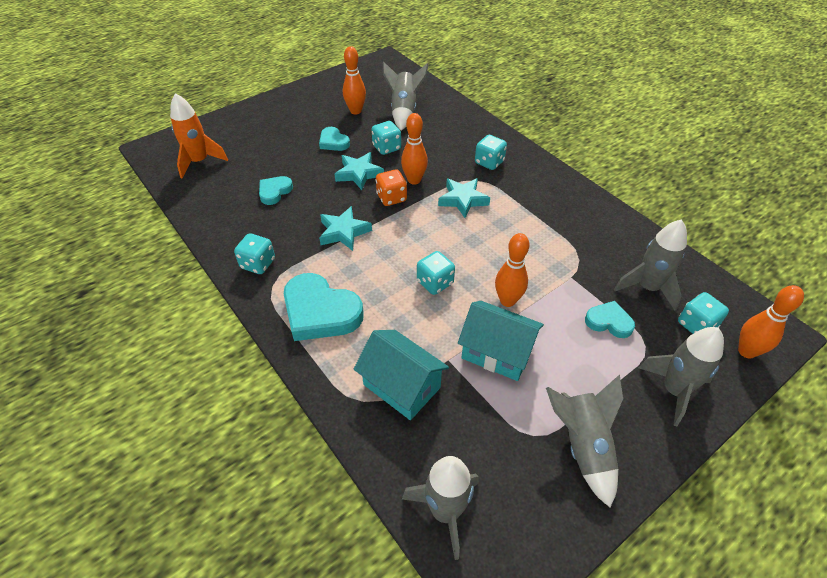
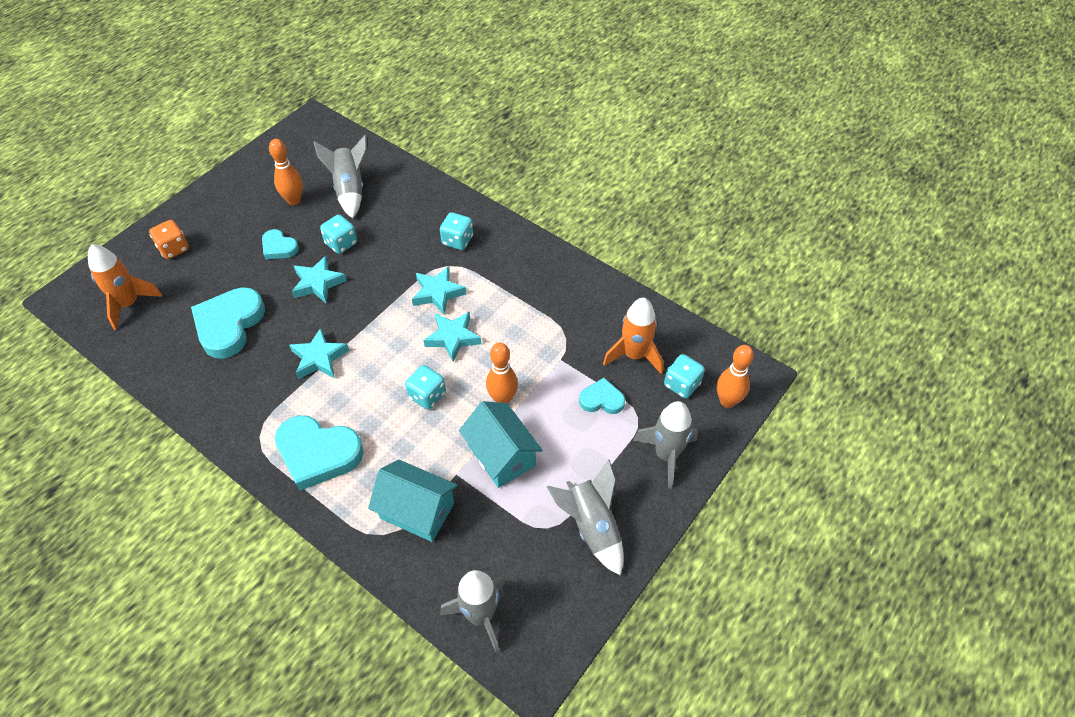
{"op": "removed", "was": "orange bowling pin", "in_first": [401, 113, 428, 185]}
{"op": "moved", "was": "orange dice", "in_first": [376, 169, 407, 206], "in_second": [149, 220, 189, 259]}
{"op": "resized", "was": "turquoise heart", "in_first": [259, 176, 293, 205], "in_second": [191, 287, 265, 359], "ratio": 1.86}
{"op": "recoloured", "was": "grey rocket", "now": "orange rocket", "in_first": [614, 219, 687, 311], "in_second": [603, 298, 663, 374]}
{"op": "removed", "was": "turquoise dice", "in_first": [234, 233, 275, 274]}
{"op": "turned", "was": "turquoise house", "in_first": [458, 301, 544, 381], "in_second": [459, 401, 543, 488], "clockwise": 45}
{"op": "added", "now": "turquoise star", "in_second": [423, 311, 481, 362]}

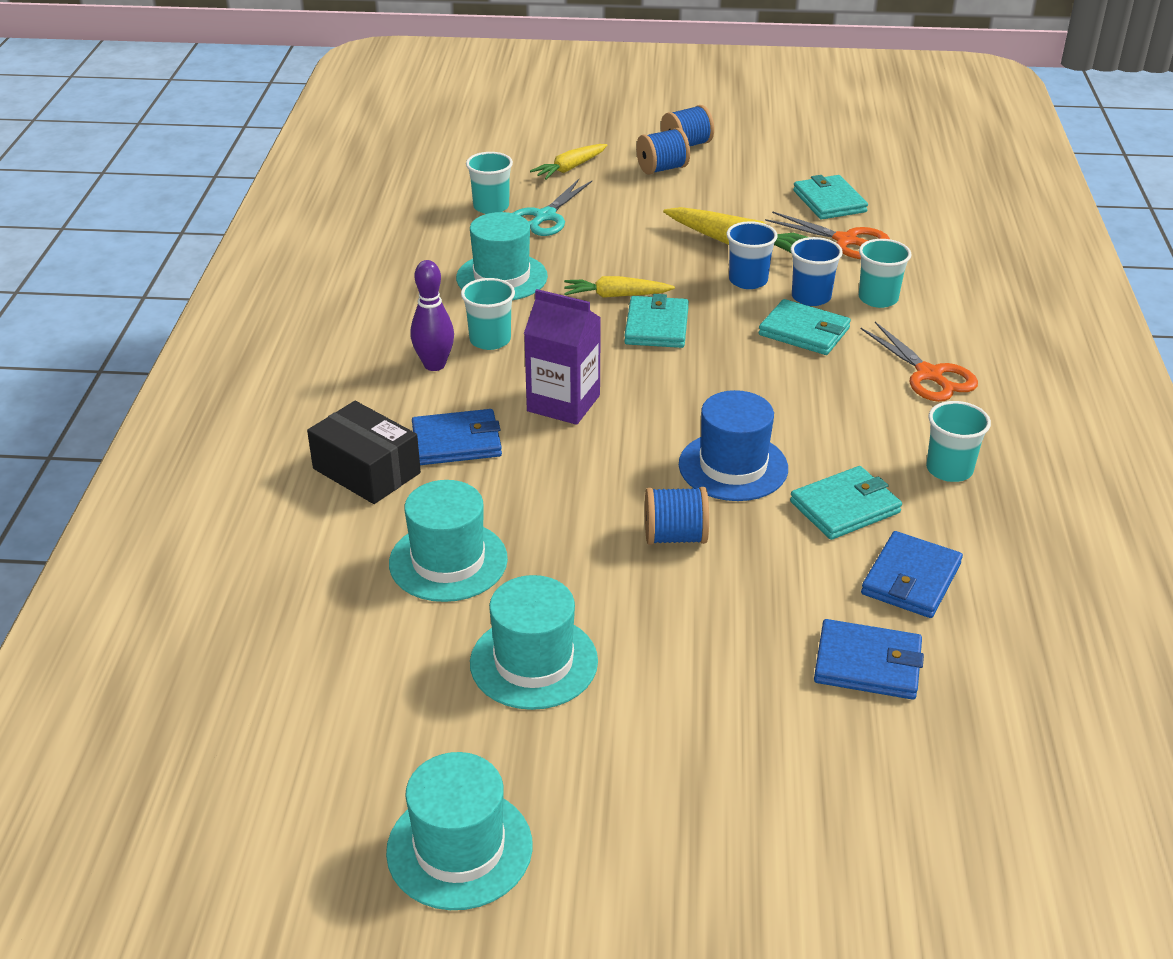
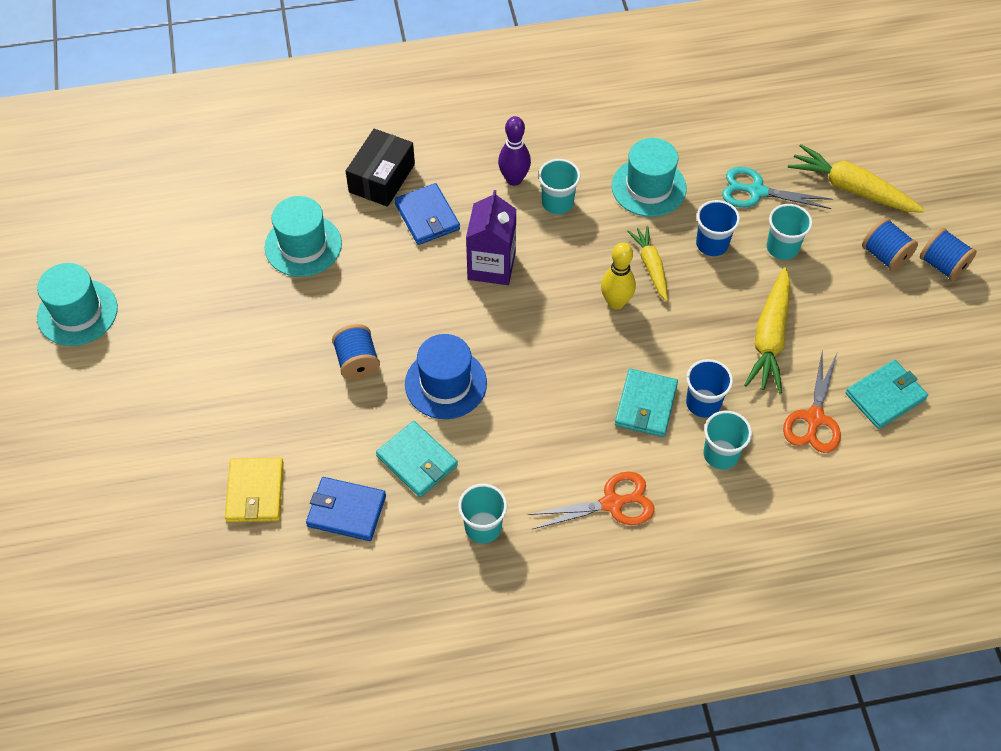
{"op": "resized", "was": "yellow carrot", "in_first": [530, 144, 607, 180], "in_second": [788, 144, 925, 213], "ratio": 1.57}
{"op": "moved", "was": "turquoise cup", "in_first": [466, 152, 513, 214], "in_second": [767, 204, 812, 260]}
{"op": "moved", "was": "blue cup", "in_first": [727, 221, 778, 289], "in_second": [696, 200, 740, 256]}
{"op": "replaced", "was": "turquoise wallet", "now": "yellow bowling pin", "in_first": [624, 294, 689, 348], "in_second": [601, 242, 636, 309]}
{"op": "turned", "was": "orange scissors", "in_first": [861, 322, 978, 402], "in_second": [528, 472, 654, 529], "clockwise": -150}
{"op": "removed", "was": "turquoise hat", "in_first": [470, 575, 598, 710]}
{"op": "recoloured", "was": "blue wallet", "now": "yellow wallet", "in_first": [814, 619, 924, 700], "in_second": [225, 458, 284, 522]}

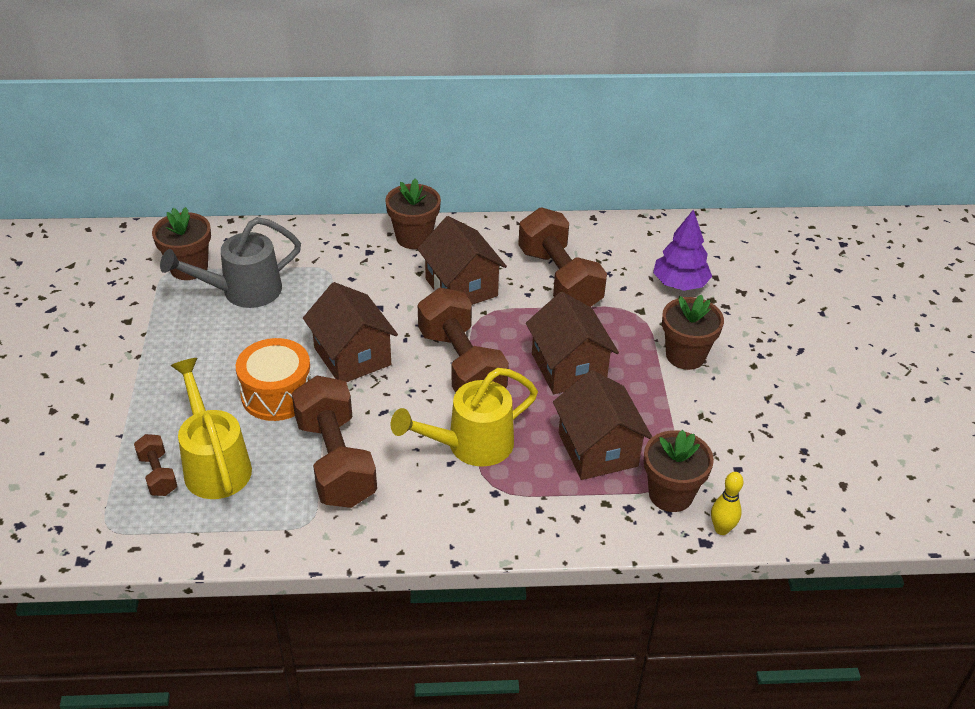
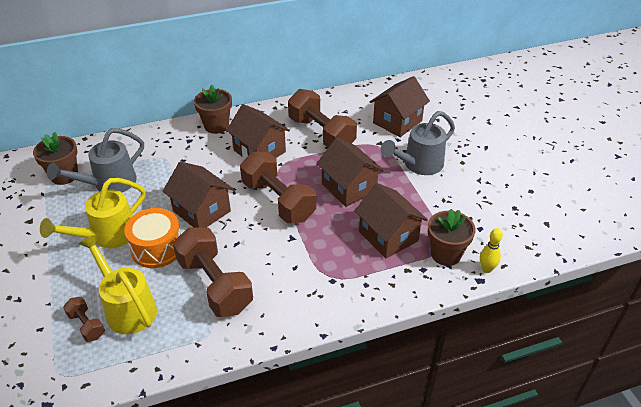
{"op": "replaced", "was": "purple tree", "now": "brown house", "in_first": [653, 209, 712, 291], "in_second": [370, 76, 430, 137]}
{"op": "replaced", "was": "brown flower pot", "now": "grey watering can", "in_first": [662, 295, 724, 370], "in_second": [381, 111, 455, 175]}
{"op": "moved", "was": "yellow watering can", "in_first": [391, 368, 538, 467], "in_second": [40, 178, 145, 248]}

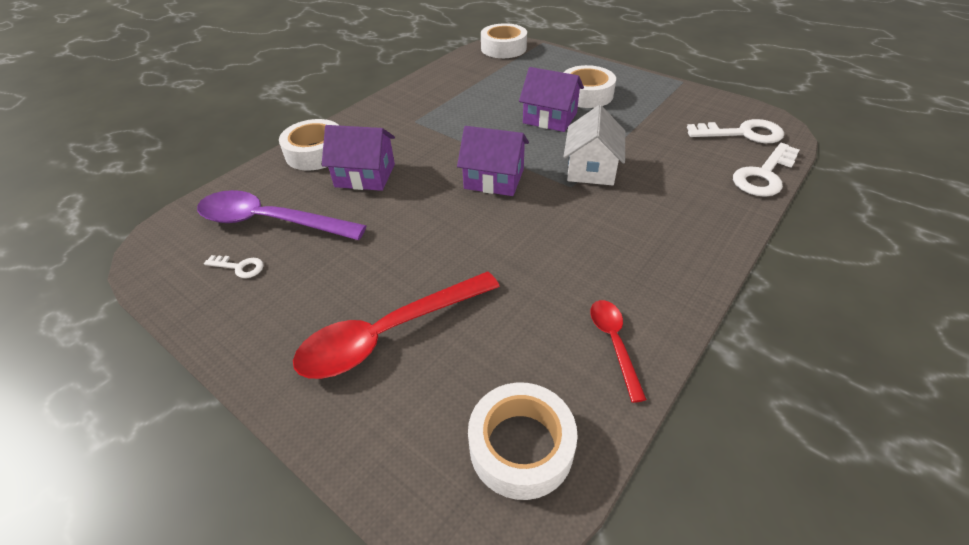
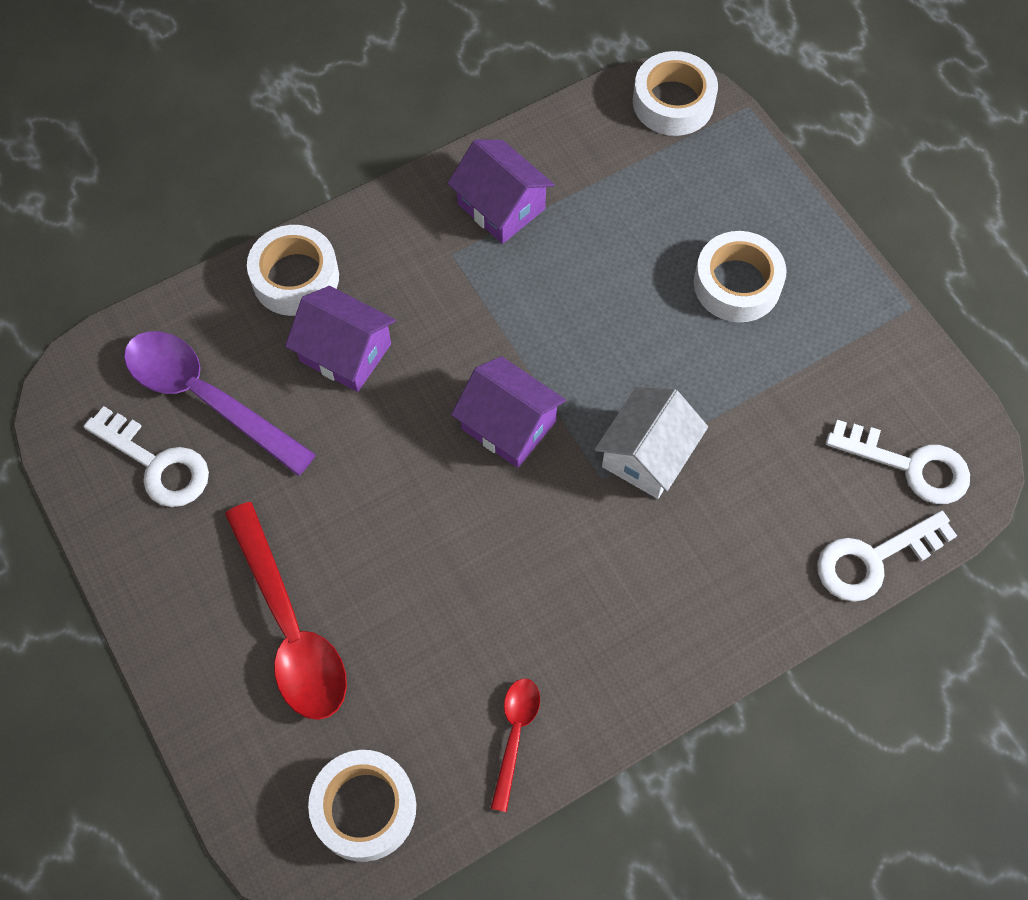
{"op": "moved", "was": "purple house", "in_first": [519, 67, 584, 132], "in_second": [447, 140, 555, 244]}
{"op": "resized", "was": "white key", "in_first": [204, 255, 264, 278], "in_second": [84, 406, 209, 507], "ratio": 1.93}
{"op": "turned", "was": "red spoon", "in_first": [293, 272, 500, 379], "in_second": [225, 502, 347, 720], "clockwise": -105}

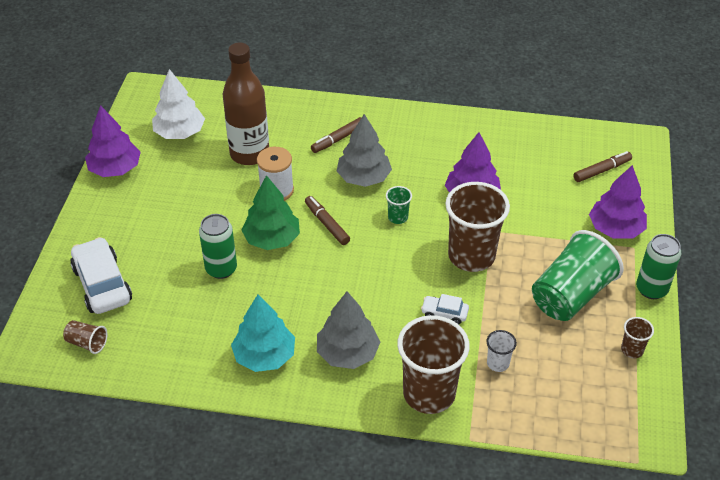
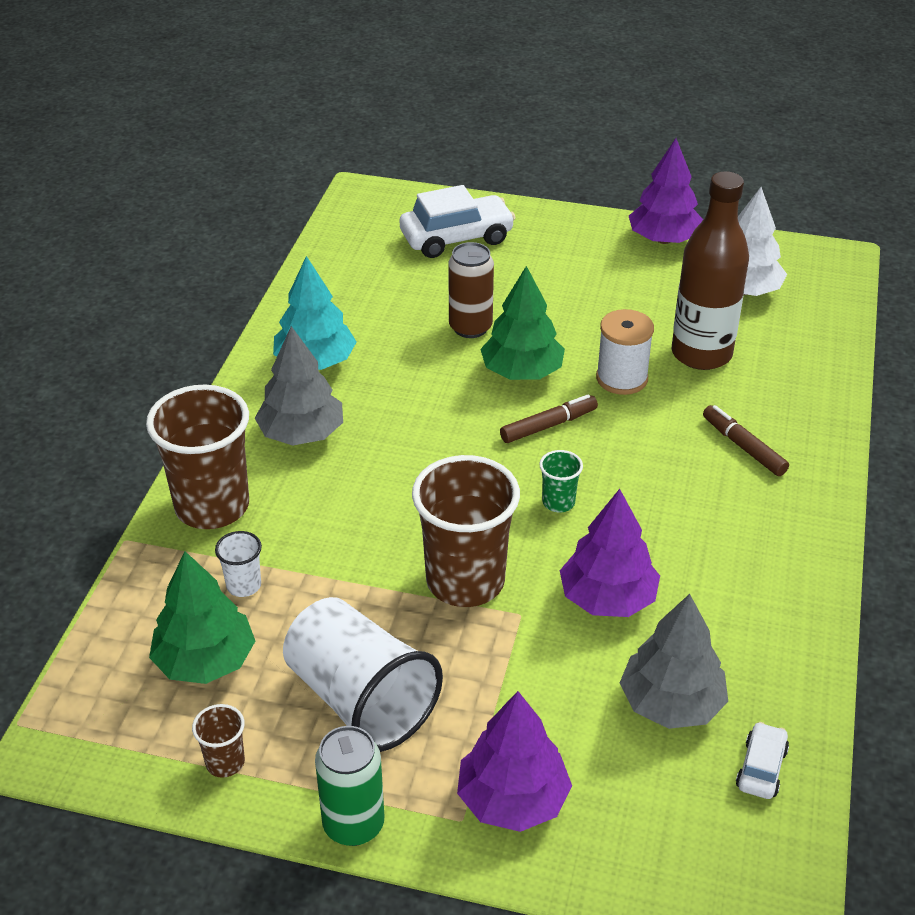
{"op": "moved", "was": "grey tree", "in_first": [337, 114, 392, 187], "in_second": [620, 594, 728, 729]}
{"op": "removed", "was": "brown marker", "in_first": [573, 151, 632, 182]}
{"op": "recoloured", "was": "green can", "now": "brown can", "in_first": [199, 214, 237, 279], "in_second": [448, 242, 494, 338]}
{"op": "recoloured", "was": "green cup", "now": "white cup", "in_first": [532, 230, 624, 321], "in_second": [283, 597, 443, 752]}
{"op": "moved", "was": "white car", "in_first": [421, 294, 469, 324], "in_second": [736, 722, 789, 799]}
{"op": "removed", "was": "brown cup", "in_first": [63, 320, 107, 354]}
{"op": "added", "now": "green tree", "in_second": [149, 551, 255, 684]}

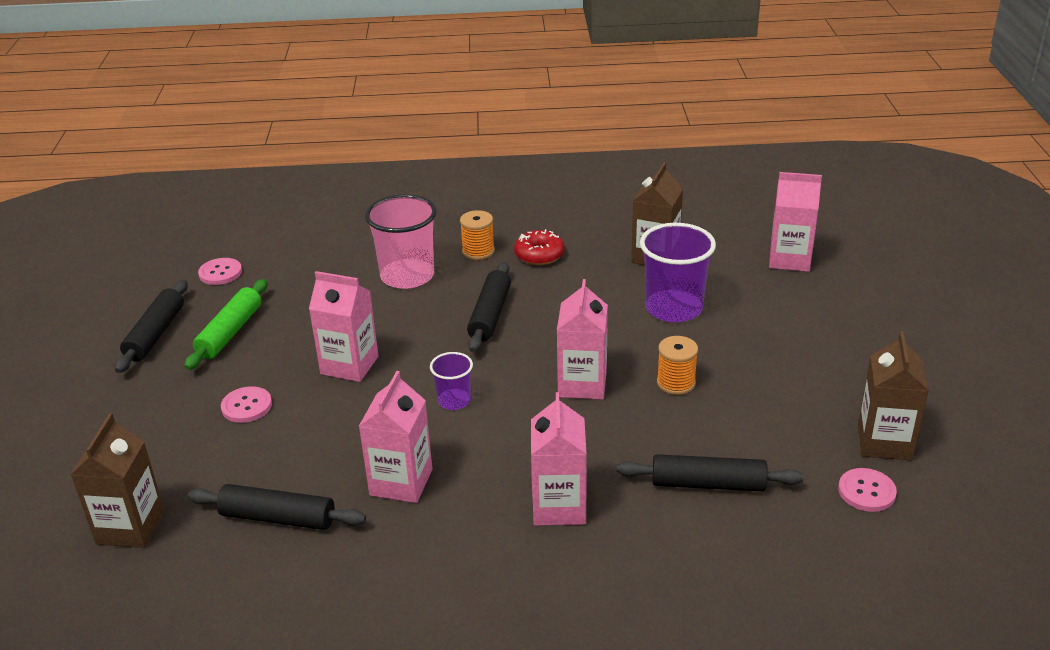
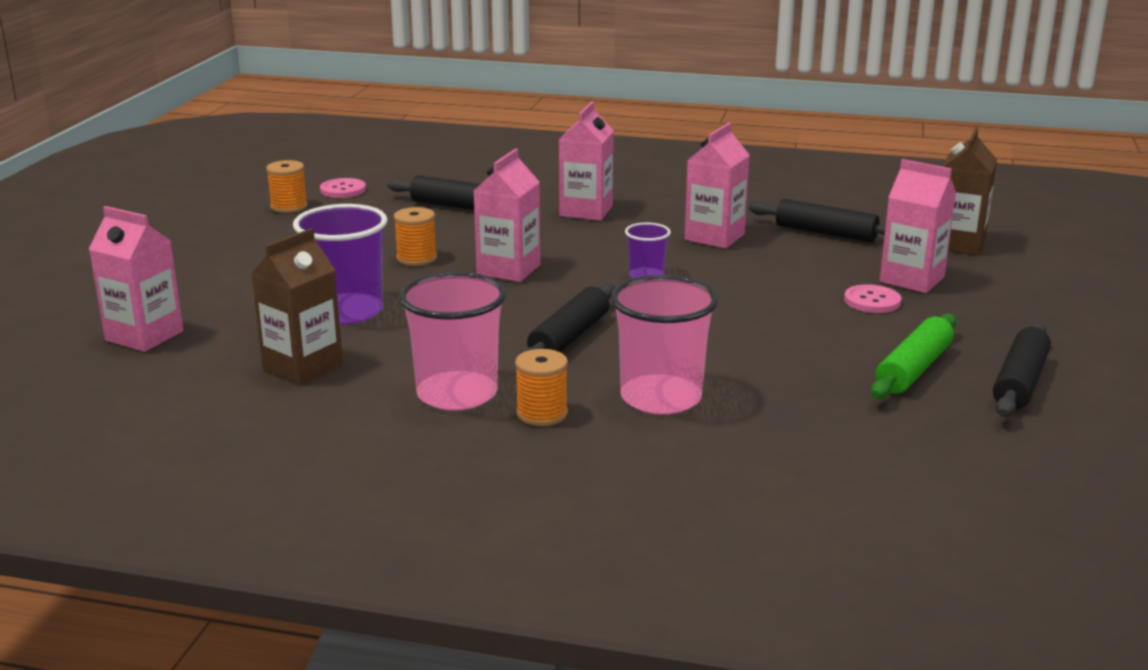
{"op": "replaced", "was": "red donut", "now": "pink cup", "in_first": [514, 229, 564, 265], "in_second": [399, 272, 506, 410]}
{"op": "removed", "was": "pink button", "in_first": [198, 258, 242, 285]}
{"op": "moved", "was": "pink carton", "in_first": [309, 271, 379, 382], "in_second": [880, 159, 956, 293]}
{"op": "replaced", "was": "brown carton", "now": "orange spool", "in_first": [858, 331, 929, 460], "in_second": [266, 160, 308, 213]}

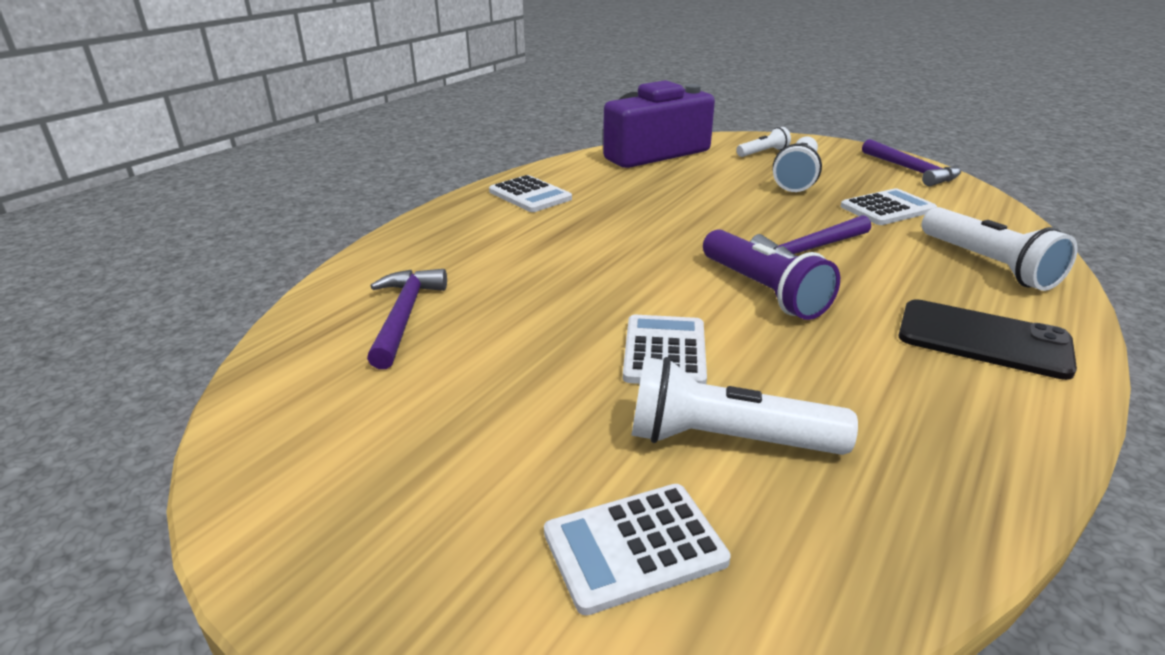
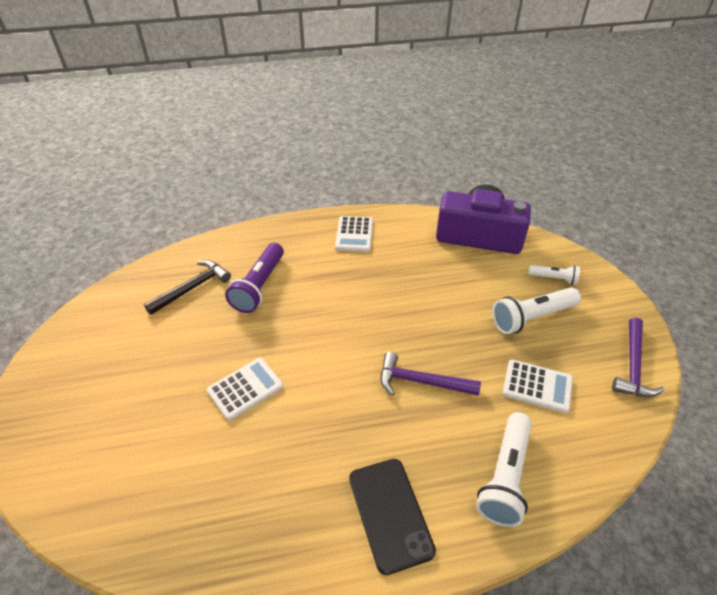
{"op": "moved", "was": "purple flashlight", "in_first": [703, 229, 840, 320], "in_second": [225, 243, 284, 313]}
{"op": "recoloured", "was": "purple hammer", "now": "black hammer", "in_first": [367, 269, 447, 369], "in_second": [144, 260, 231, 315]}
{"op": "removed", "was": "white flashlight", "in_first": [631, 357, 858, 455]}
{"op": "removed", "was": "white calculator", "in_first": [544, 484, 731, 616]}

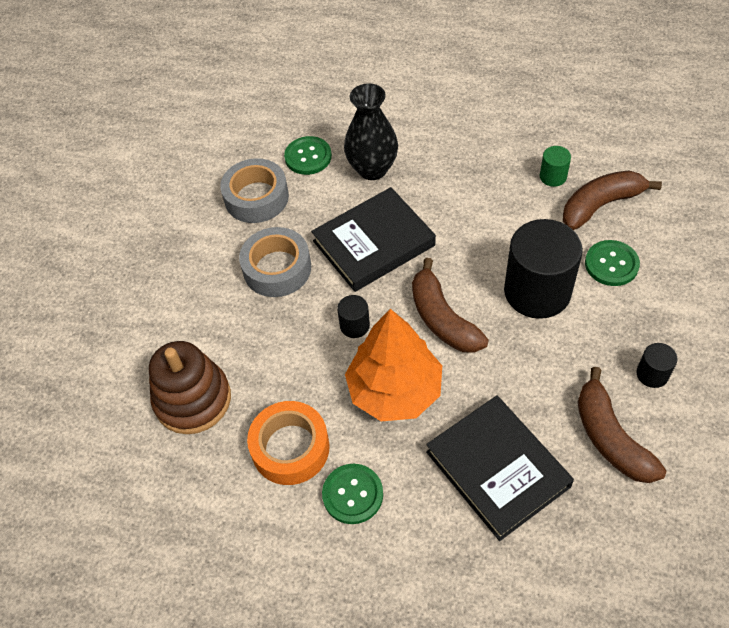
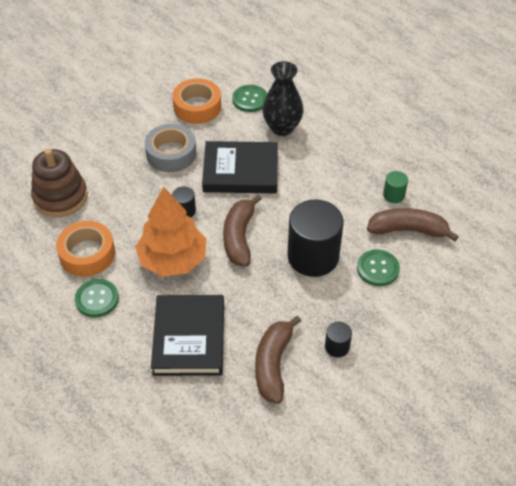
{"op": "recoloured", "was": "grey tape", "now": "orange tape", "in_first": [220, 158, 289, 223], "in_second": [172, 78, 221, 124]}

